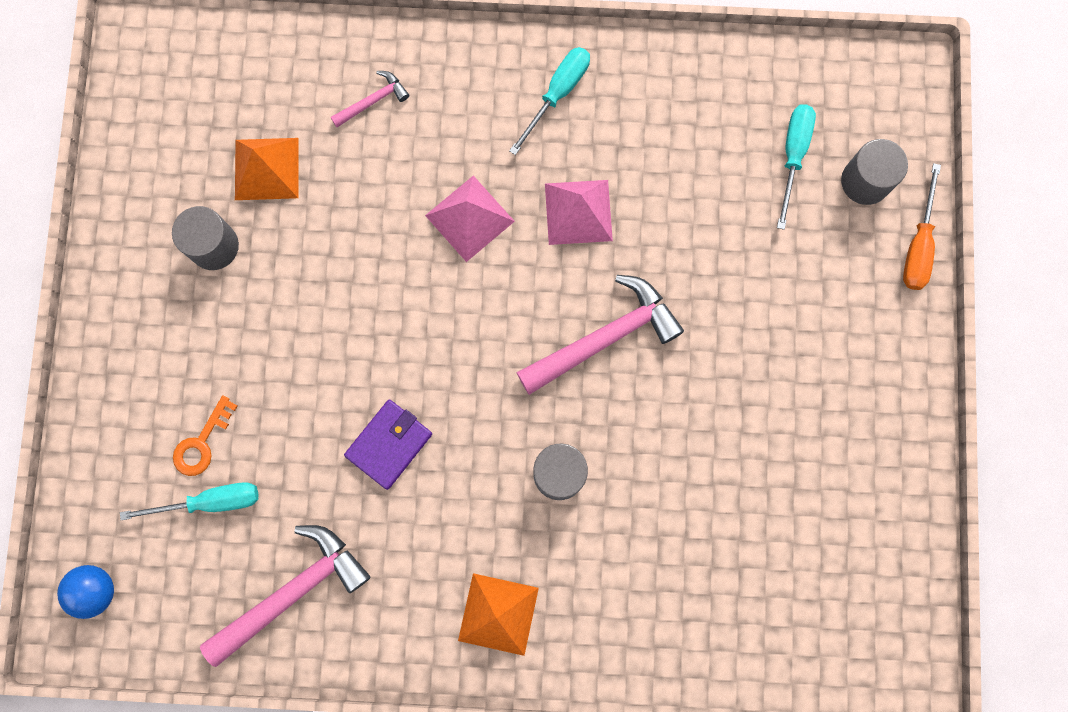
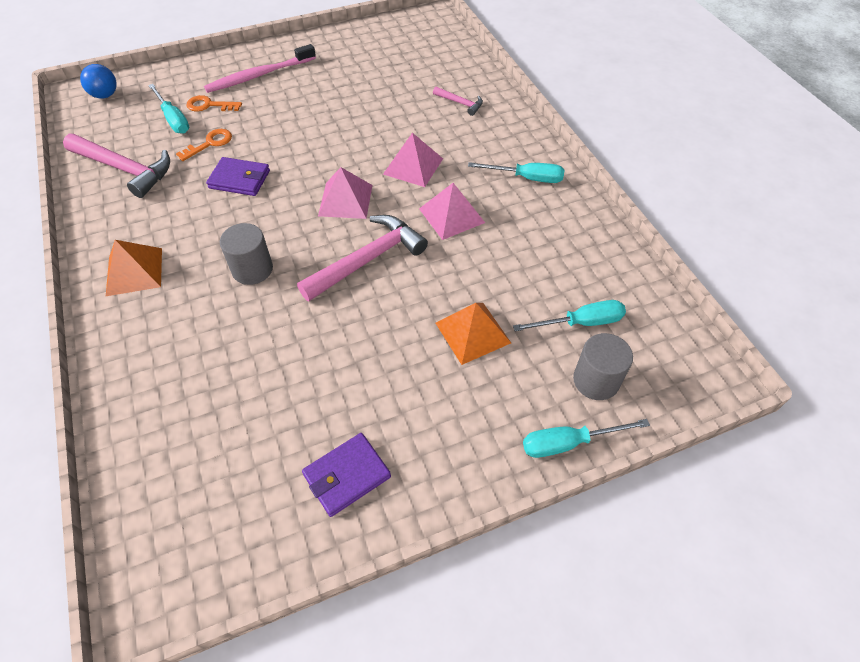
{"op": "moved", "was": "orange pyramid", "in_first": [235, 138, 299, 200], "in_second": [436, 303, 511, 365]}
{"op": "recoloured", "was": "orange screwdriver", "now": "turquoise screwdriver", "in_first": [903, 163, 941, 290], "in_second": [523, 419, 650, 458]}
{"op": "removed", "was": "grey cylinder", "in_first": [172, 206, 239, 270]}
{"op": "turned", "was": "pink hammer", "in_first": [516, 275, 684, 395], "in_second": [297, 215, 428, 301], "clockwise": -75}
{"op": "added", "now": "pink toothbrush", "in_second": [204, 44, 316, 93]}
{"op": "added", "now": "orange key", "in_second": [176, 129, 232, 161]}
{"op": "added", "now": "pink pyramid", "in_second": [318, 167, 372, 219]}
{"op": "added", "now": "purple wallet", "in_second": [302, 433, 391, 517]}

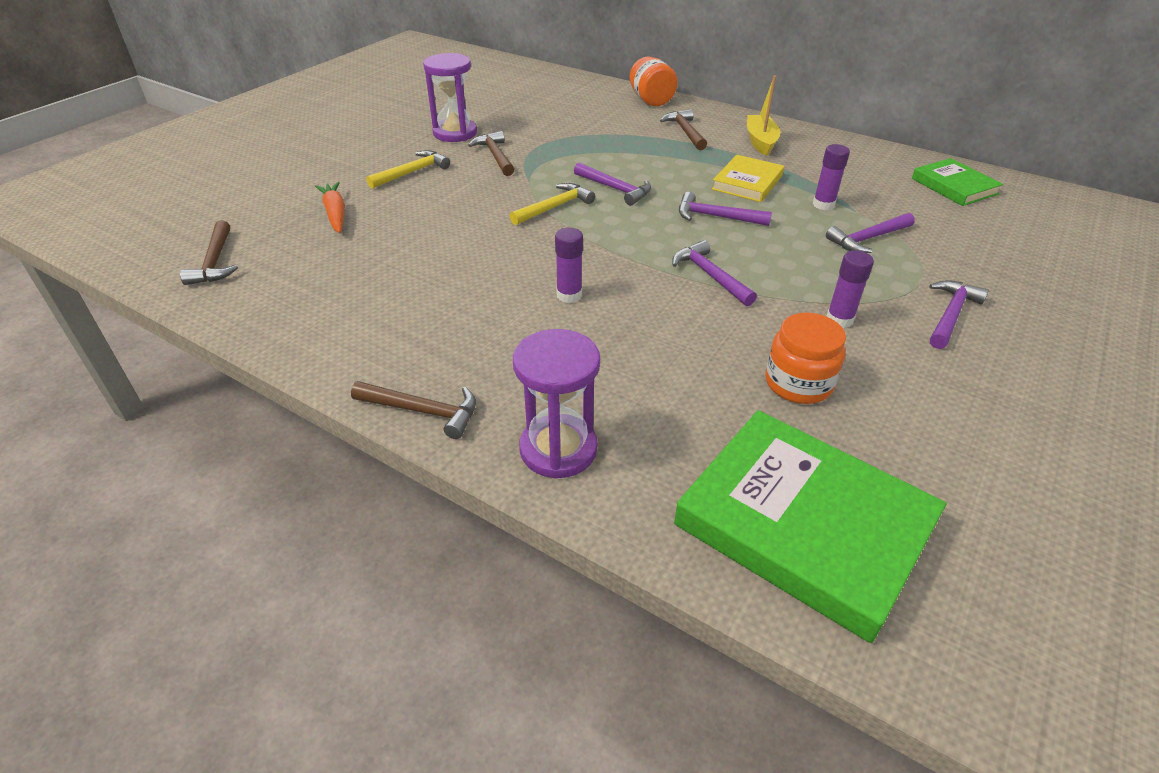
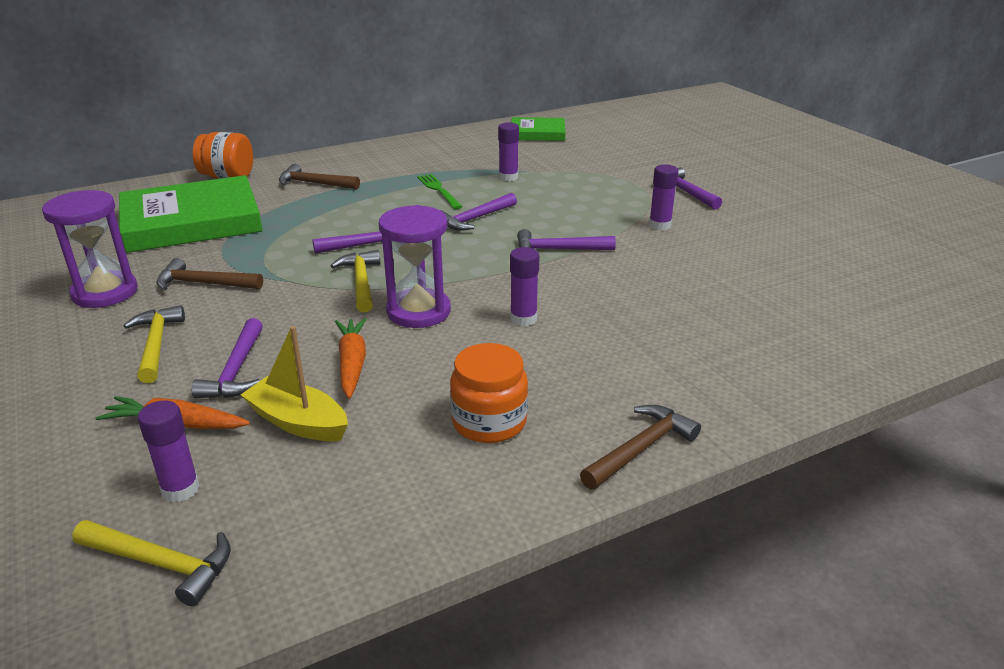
{"op": "moved", "was": "yellow boat", "in_first": [747, 75, 781, 156], "in_second": [241, 326, 348, 441]}
{"op": "replaced", "was": "yellow book", "now": "green fork", "in_first": [712, 155, 784, 202], "in_second": [417, 174, 463, 209]}
{"op": "moved", "was": "purple hammer", "in_first": [826, 213, 915, 253], "in_second": [191, 318, 263, 399]}
{"op": "recoloured", "was": "brown hammer", "now": "yellow hammer", "in_first": [180, 220, 238, 285], "in_second": [72, 520, 231, 607]}
{"op": "moved", "was": "orange jar", "in_first": [765, 313, 846, 404], "in_second": [450, 343, 528, 443]}
{"op": "moved", "was": "purple hourglass", "in_first": [513, 329, 600, 479], "in_second": [379, 205, 451, 328]}
{"op": "moved", "was": "green book", "in_first": [674, 410, 946, 643], "in_second": [119, 175, 263, 253]}
{"op": "added", "now": "orange carrot", "in_second": [335, 318, 367, 399]}
{"op": "added", "now": "purple glue stick", "in_second": [138, 400, 200, 503]}

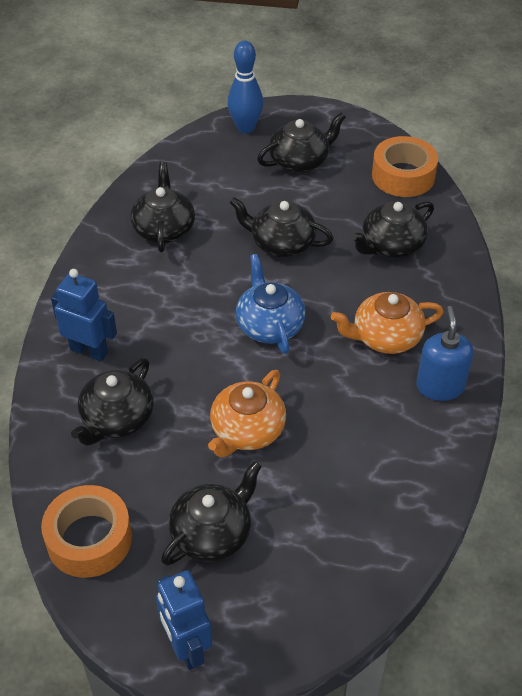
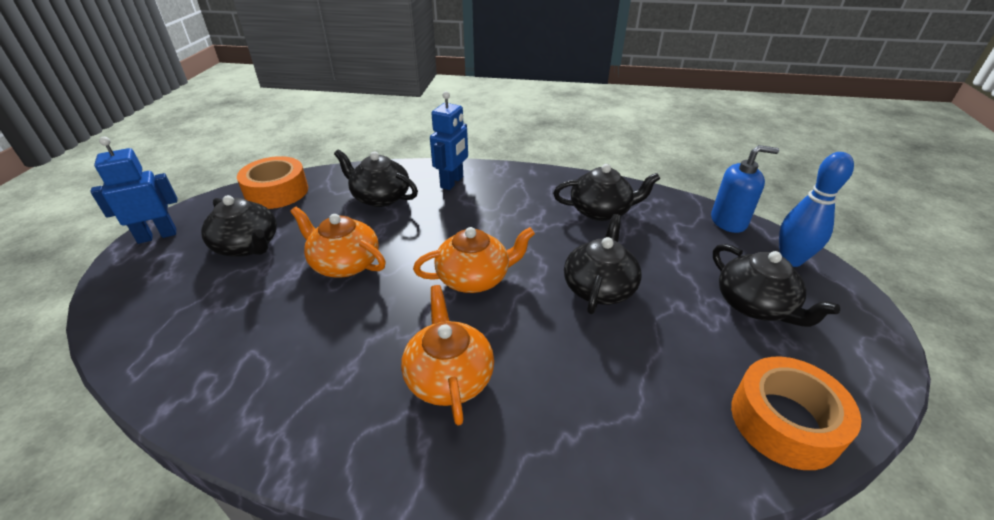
{"op": "removed", "was": "black teapot", "in_first": [351, 201, 434, 258]}
{"op": "recoloured", "was": "blue teapot", "now": "orange teapot", "in_first": [236, 254, 306, 354], "in_second": [413, 227, 535, 293]}
{"op": "moved", "was": "blue soap dispenser", "in_first": [416, 306, 473, 401], "in_second": [711, 145, 779, 233]}

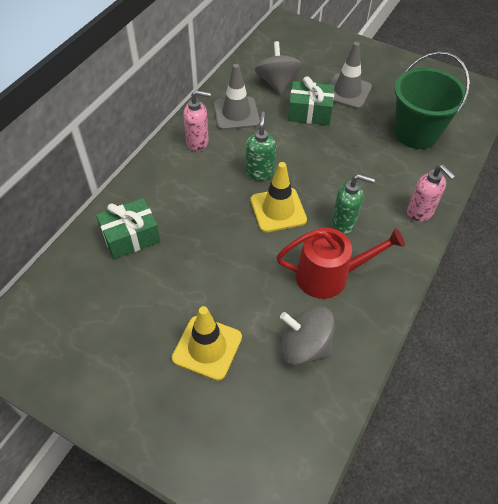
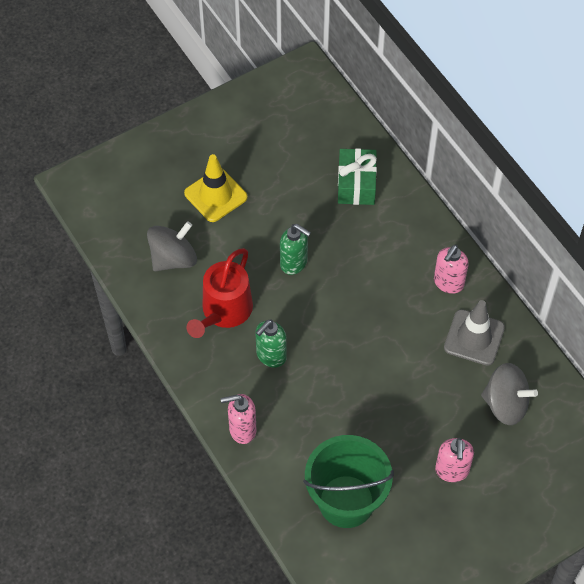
{"op": "replaced", "was": "grey traffic cone", "now": "pink soap dispenser", "in_first": [328, 42, 372, 109], "in_second": [435, 438, 474, 482]}
{"op": "removed", "was": "green gift", "in_first": [288, 76, 334, 125]}
{"op": "moved", "was": "green soap dispenser", "in_first": [245, 112, 276, 181], "in_second": [280, 224, 311, 275]}
{"op": "removed", "was": "yellow traffic cone", "in_first": [251, 162, 307, 233]}

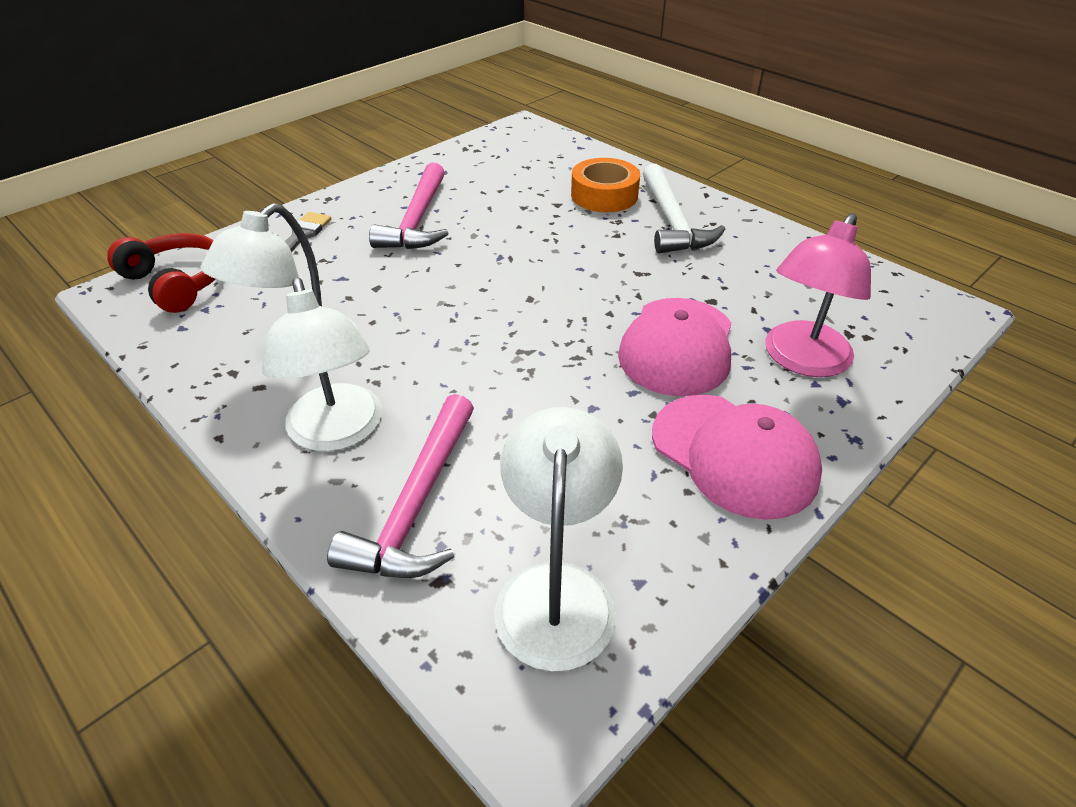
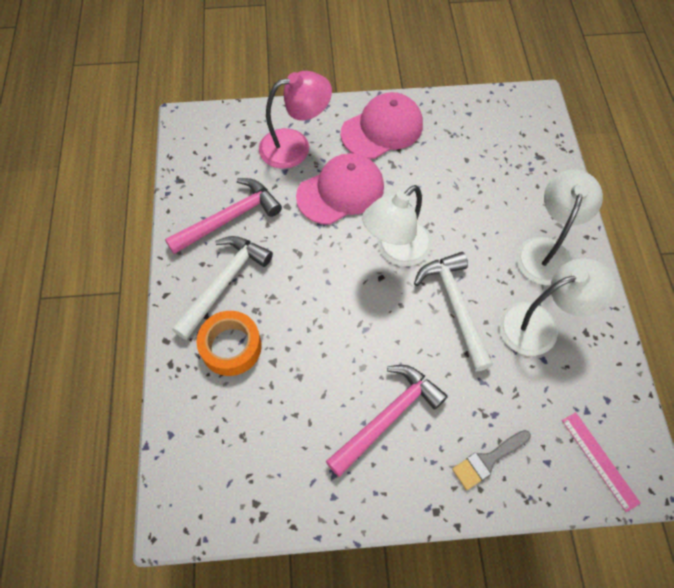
{"op": "replaced", "was": "red headphones", "now": "pink ruler", "in_first": [107, 233, 216, 313], "in_second": [562, 412, 641, 512]}
{"op": "moved", "was": "pink hammer", "in_first": [327, 394, 474, 578], "in_second": [165, 178, 282, 254]}
{"op": "turned", "was": "pink cap", "in_first": [652, 395, 822, 520], "in_second": [341, 92, 423, 159], "clockwise": 60}
{"op": "moved", "was": "white lamp", "in_first": [495, 407, 623, 671], "in_second": [362, 185, 432, 266]}
{"op": "added", "now": "white hammer", "in_second": [414, 252, 493, 371]}

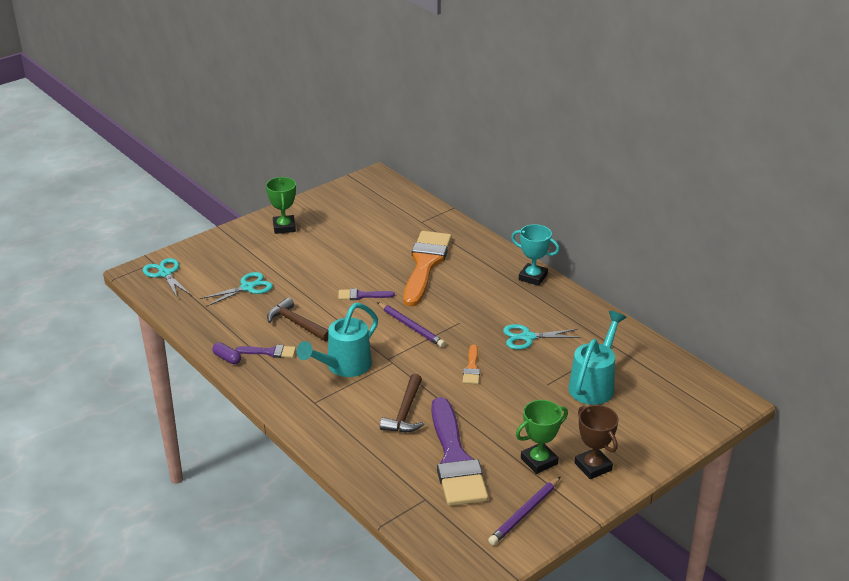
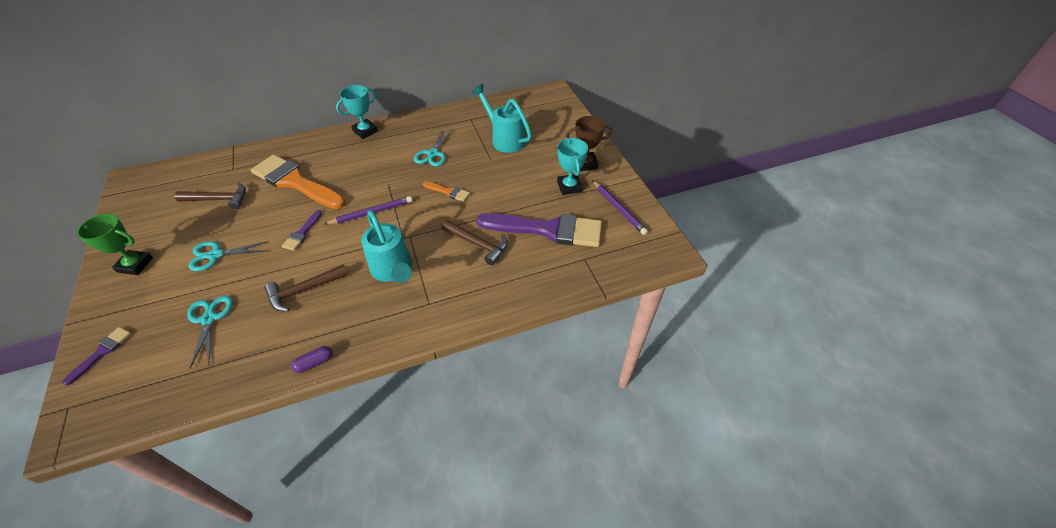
{"op": "moved", "was": "turquoise scissors", "in_first": [143, 258, 191, 297], "in_second": [188, 241, 269, 271]}
{"op": "moved", "was": "purple brush", "in_first": [235, 345, 296, 358], "in_second": [62, 327, 131, 386]}
{"op": "recoloured", "was": "green trophy", "now": "turquoise trophy", "in_first": [516, 400, 568, 474], "in_second": [557, 138, 588, 195]}
{"op": "added", "now": "brown hammer", "in_second": [175, 182, 246, 209]}

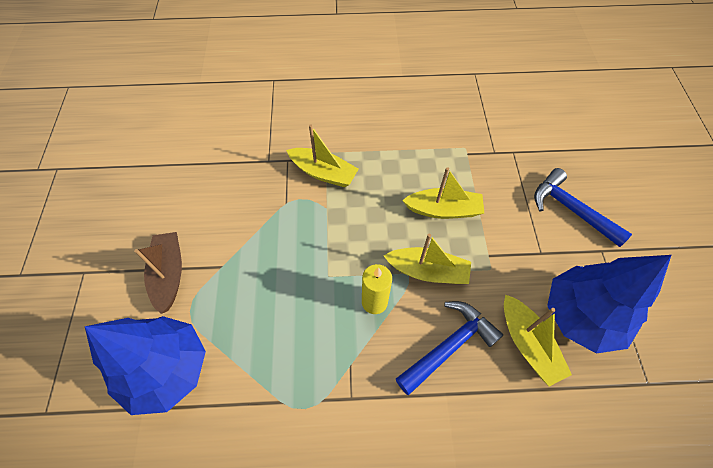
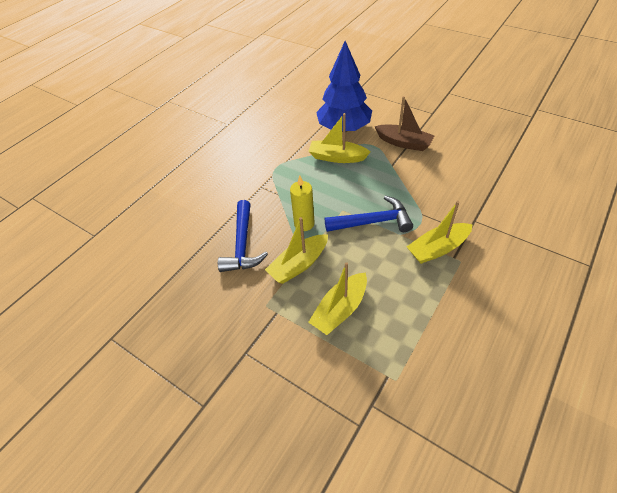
{"op": "moved", "was": "blue hammer", "in_first": [534, 168, 632, 247], "in_second": [325, 196, 413, 232]}
{"op": "removed", "was": "blue tree", "in_first": [547, 255, 671, 353]}
{"op": "moved", "was": "yellow boat", "in_first": [504, 294, 572, 386], "in_second": [308, 113, 370, 163]}

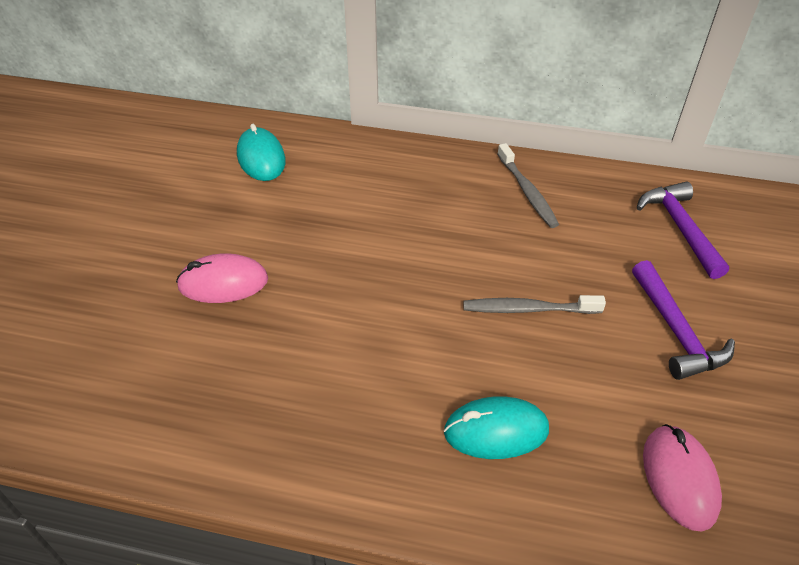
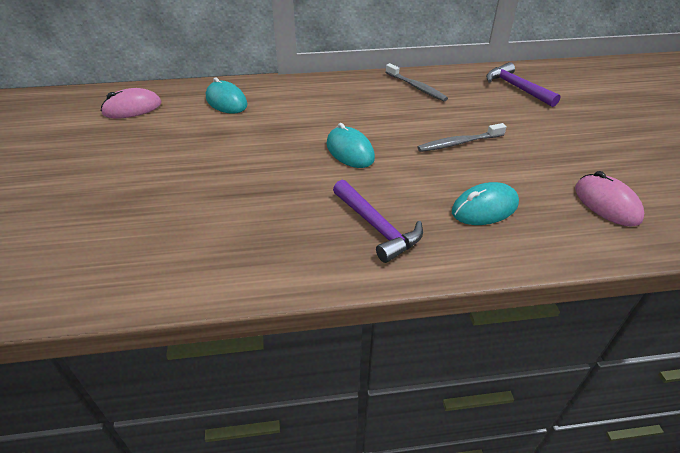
{"op": "moved", "was": "pink mouse", "in_first": [176, 253, 268, 303], "in_second": [101, 88, 161, 118]}
{"op": "moved", "was": "purple hammer", "in_first": [632, 260, 735, 380], "in_second": [333, 180, 423, 263]}
{"op": "added", "now": "turquoise mouse", "in_second": [326, 123, 375, 168]}

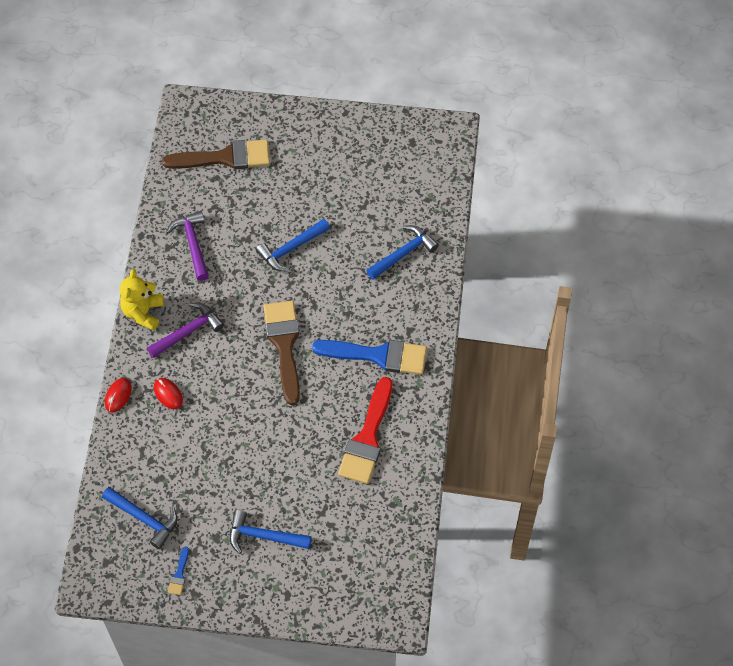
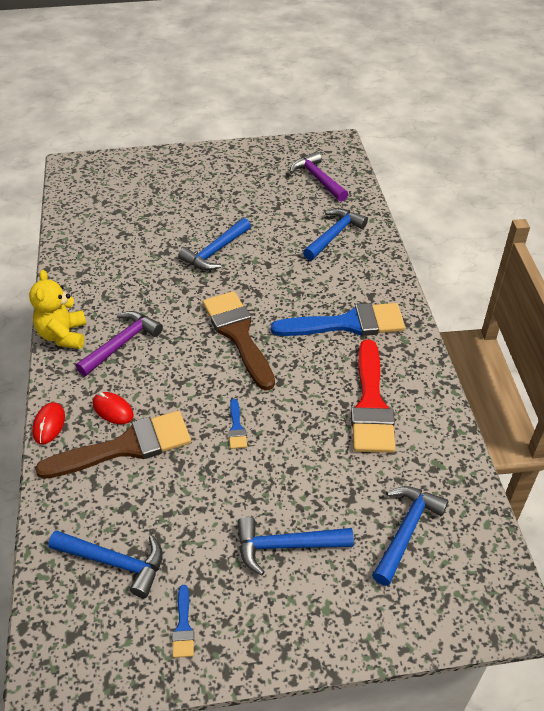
{"op": "moved", "was": "brown brush", "in_first": [162, 139, 270, 169], "in_second": [35, 411, 191, 479]}
{"op": "moved", "was": "purple hammer", "in_first": [166, 211, 209, 281], "in_second": [290, 152, 348, 202]}
{"op": "added", "now": "blue brush", "in_second": [228, 399, 247, 449]}
{"op": "added", "now": "blue hammer", "in_second": [372, 486, 449, 586]}

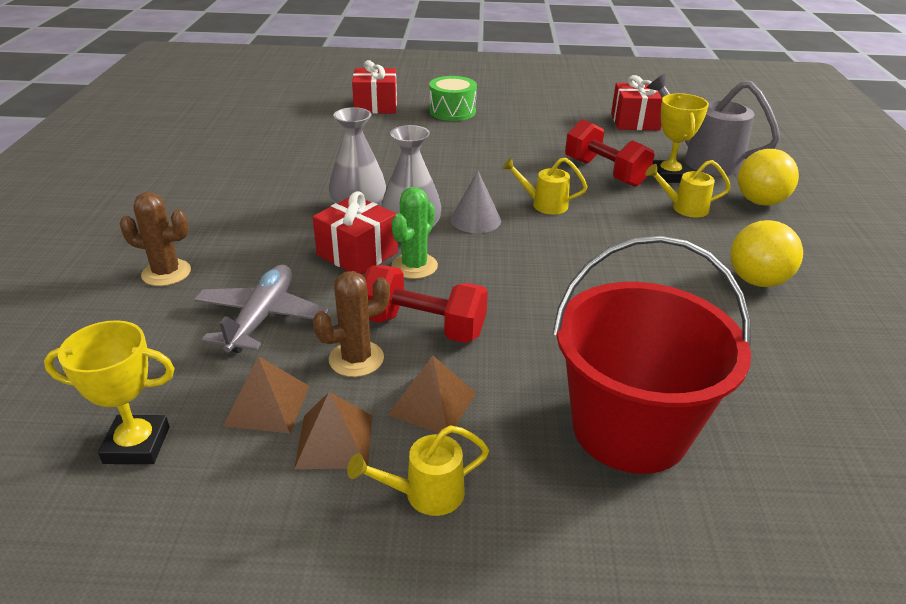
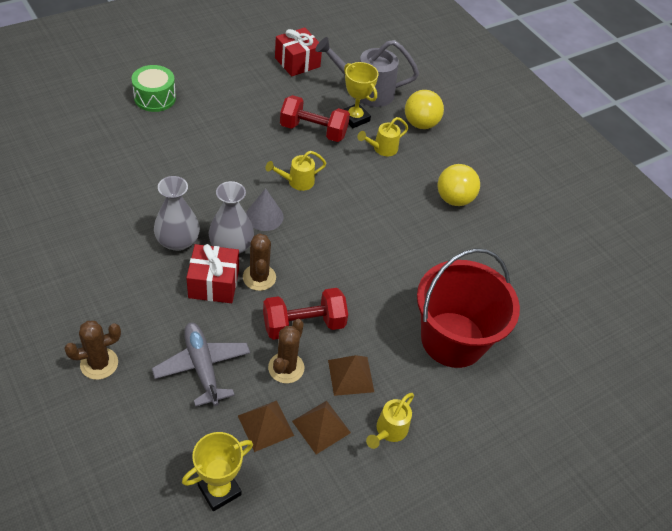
{"op": "removed", "was": "red gift", "in_first": [352, 60, 397, 114]}
{"op": "recoloured", "was": "green cactus", "now": "brown cactus", "in_first": [391, 187, 438, 279], "in_second": [243, 233, 276, 291]}

